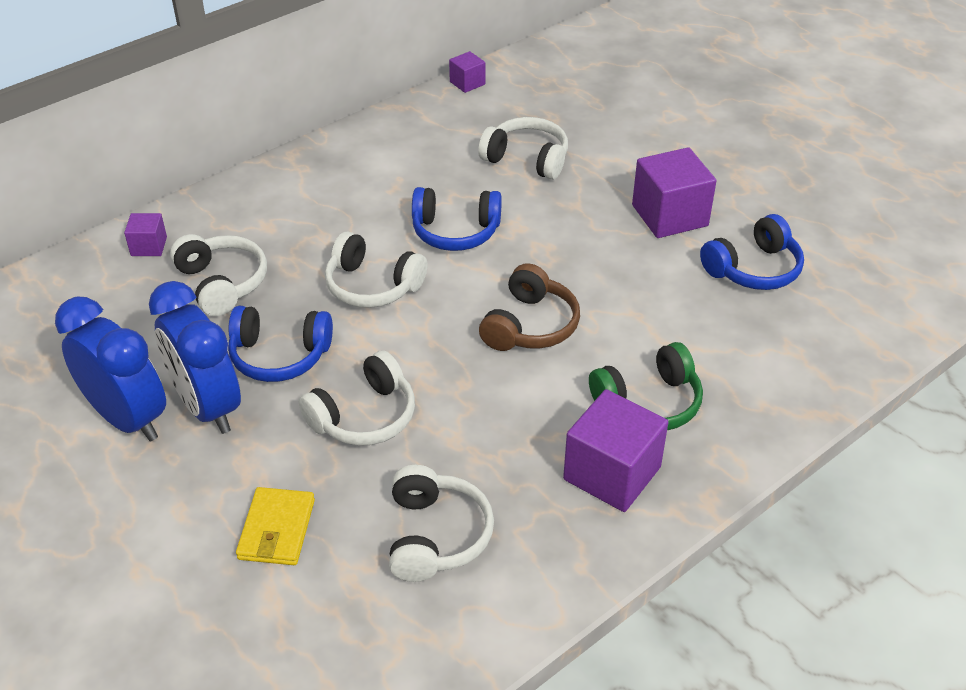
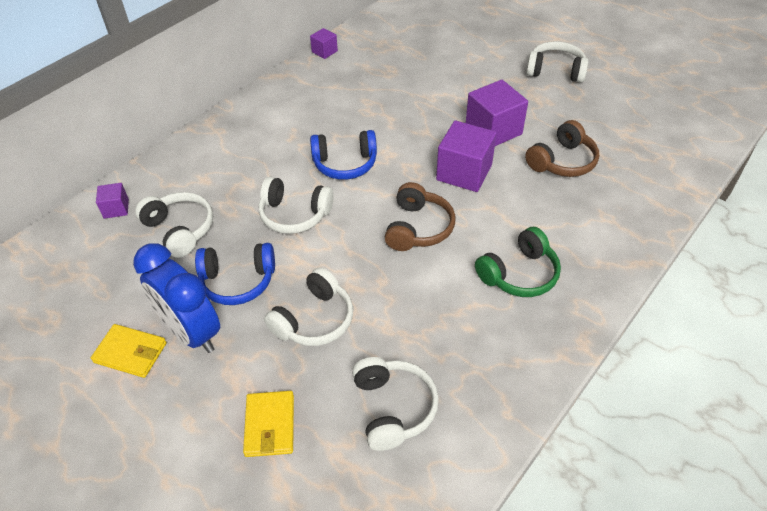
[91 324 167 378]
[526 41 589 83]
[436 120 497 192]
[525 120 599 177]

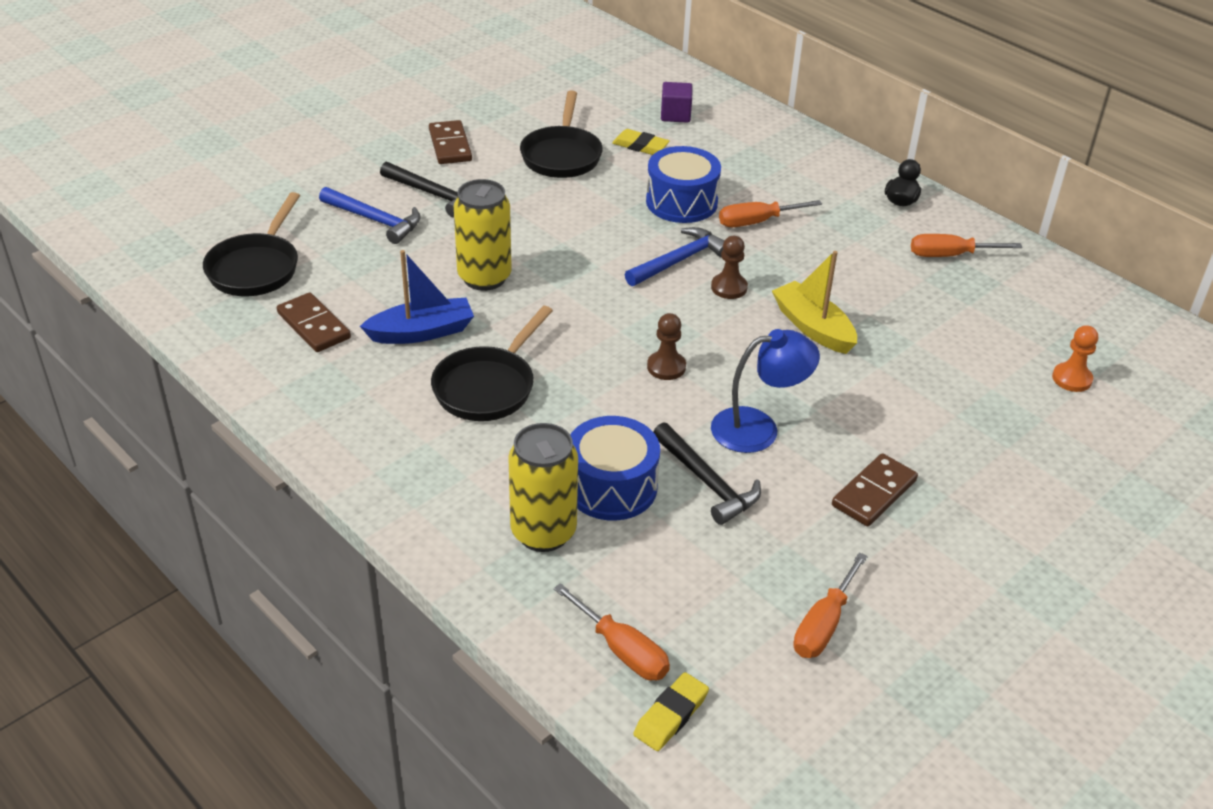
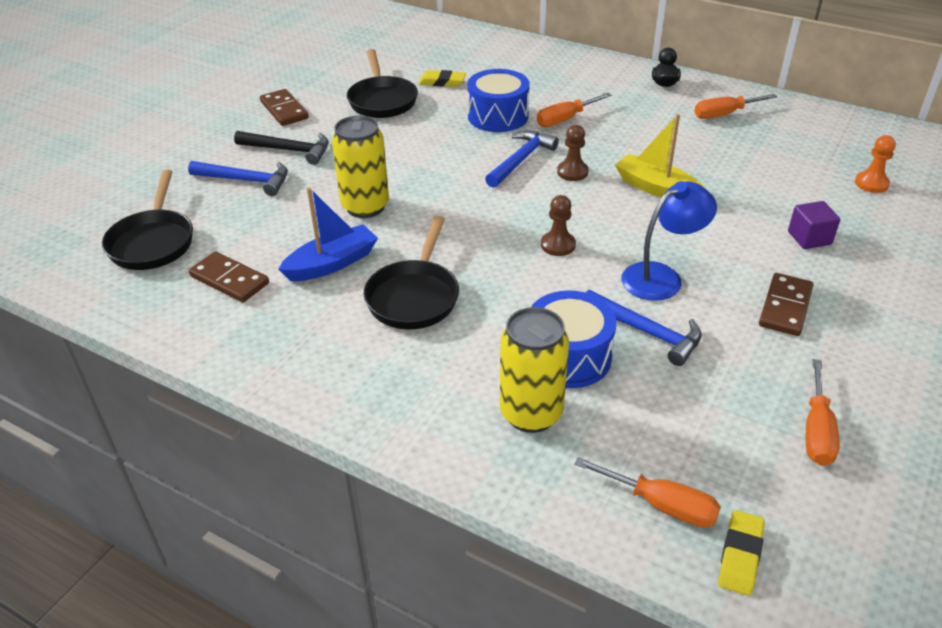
[585 290 702 366]
[788 201 840 249]

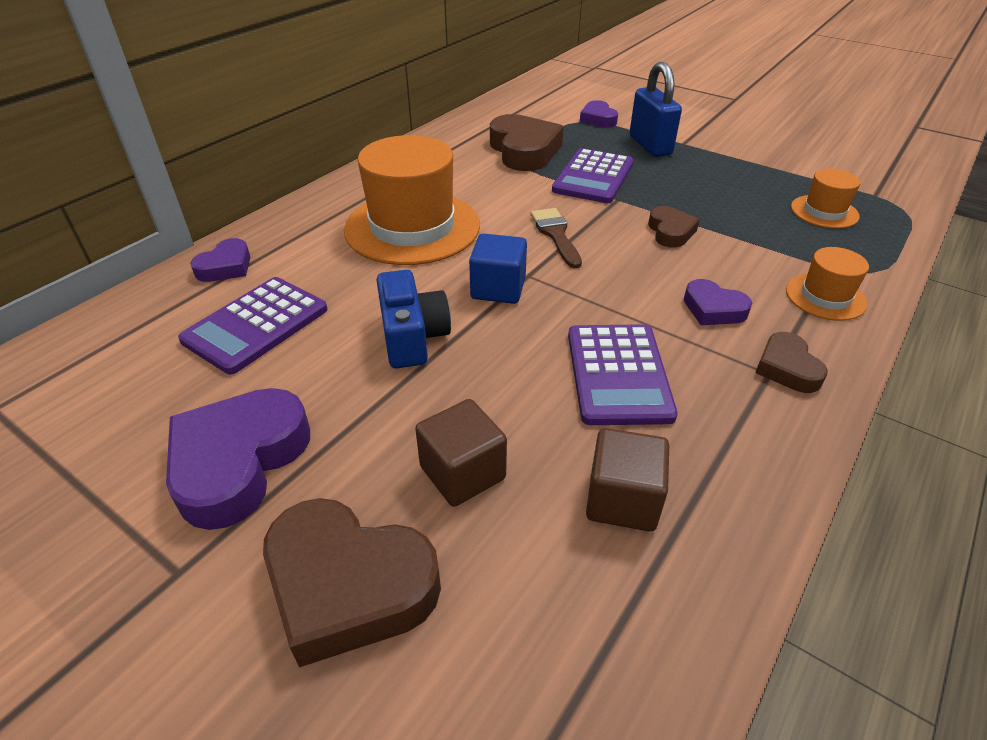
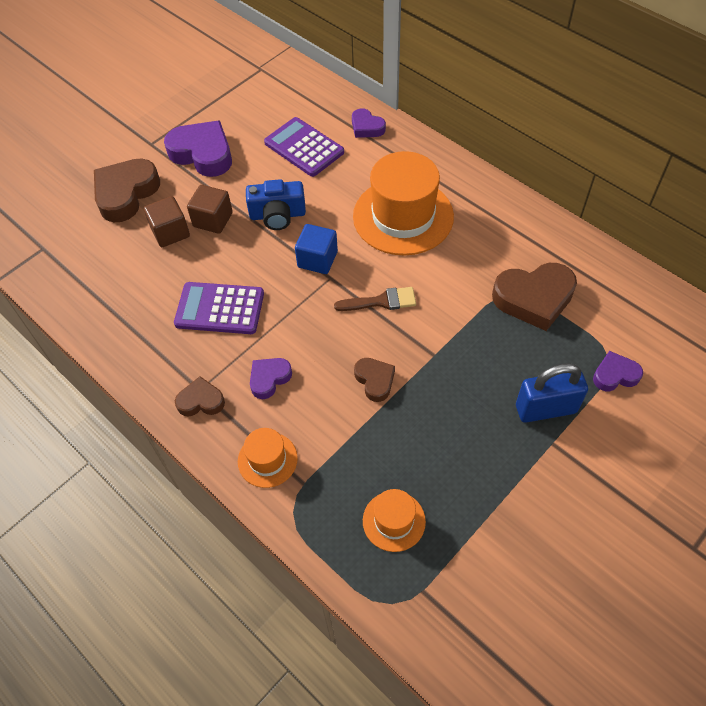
[552 148 634 203] (first image)
[187 185 233 234]
[354 358 395 402]

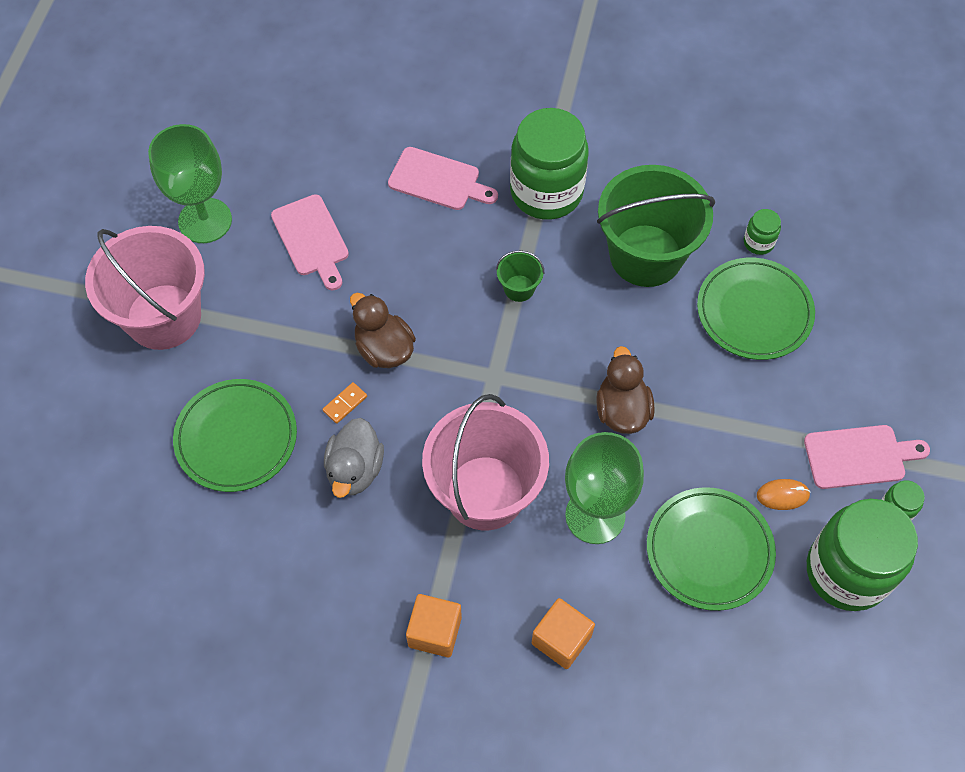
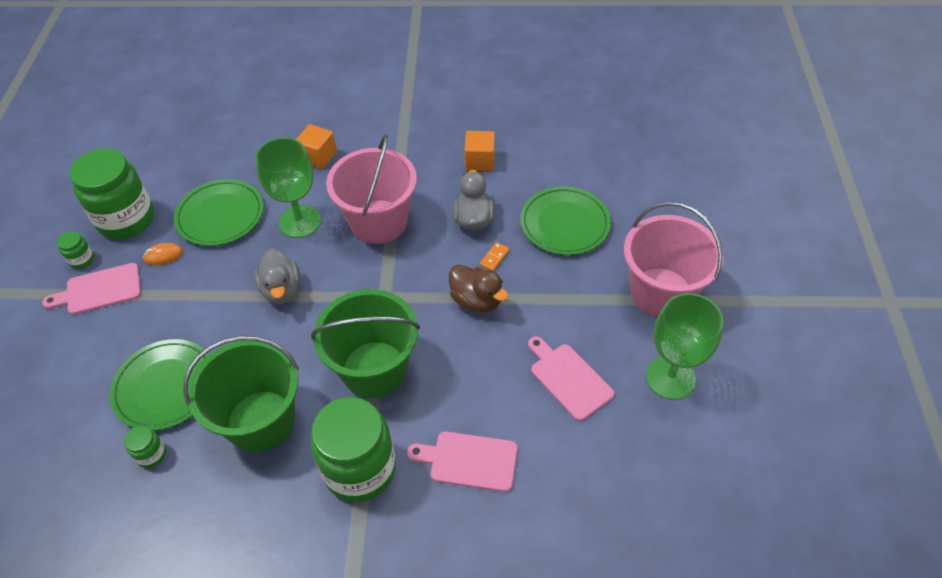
[464 131 495 171]
[311 289 420 398]
[254 248 300 304]

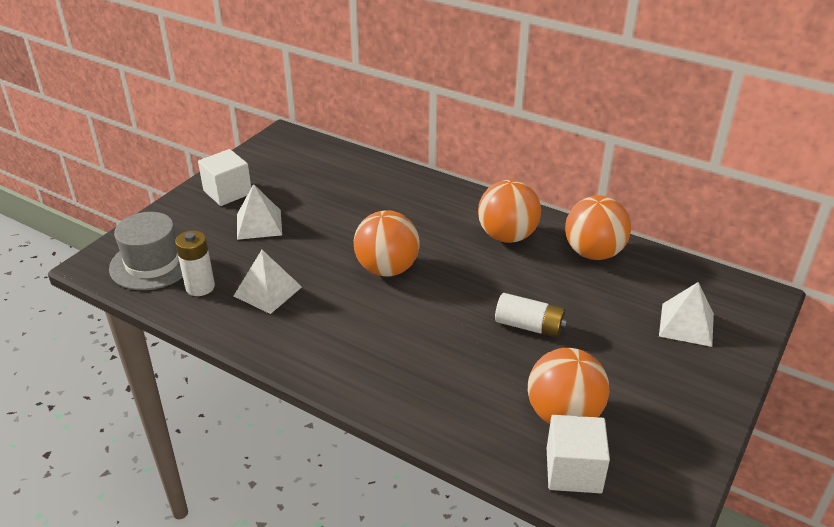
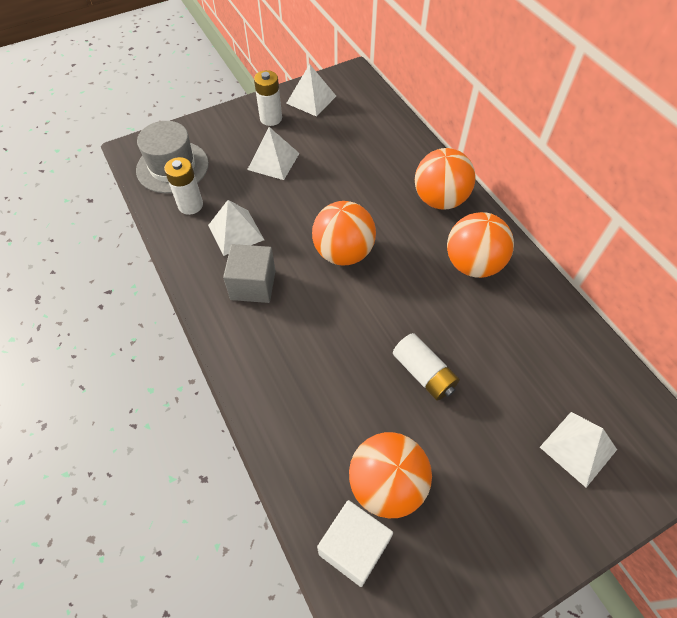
[254 70 282 126]
[415 148 476 210]
[223 244 276 303]
[286 64 336 117]

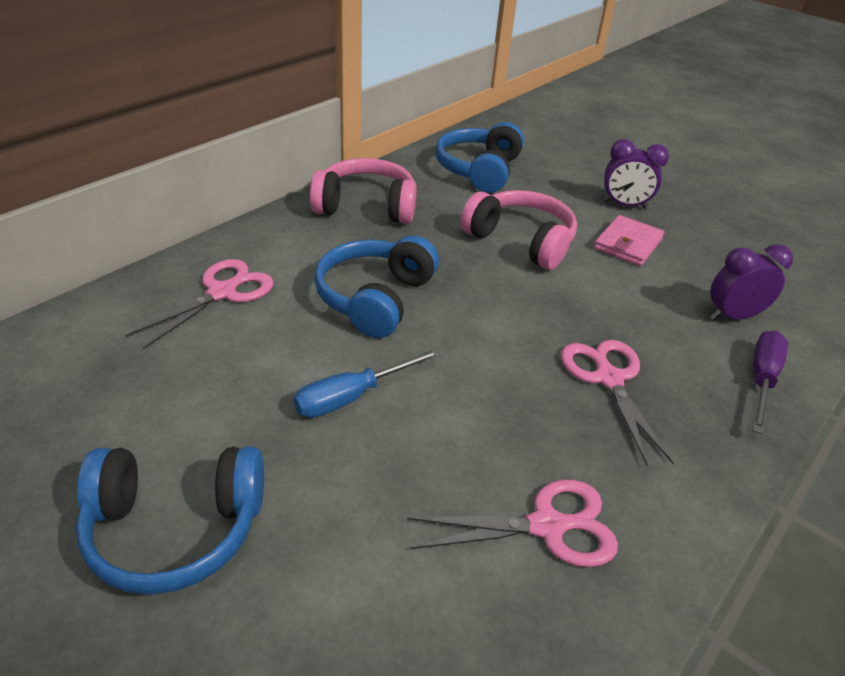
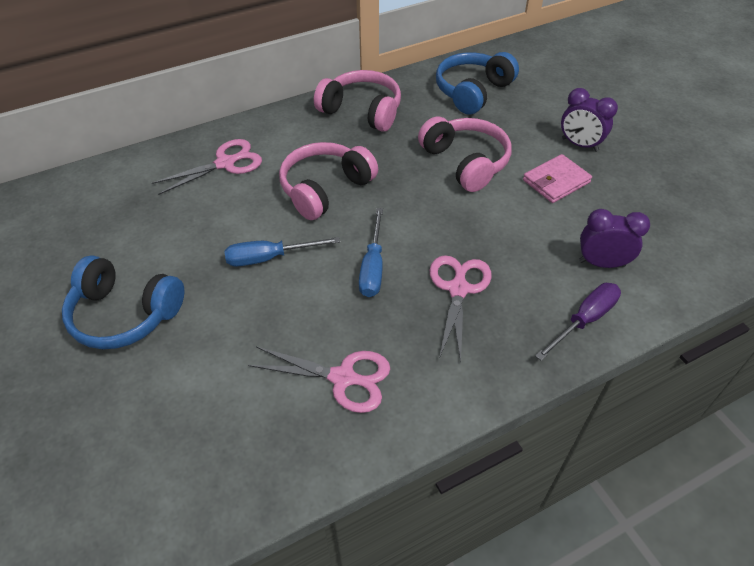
[279 142 378 220]
[359 208 383 297]

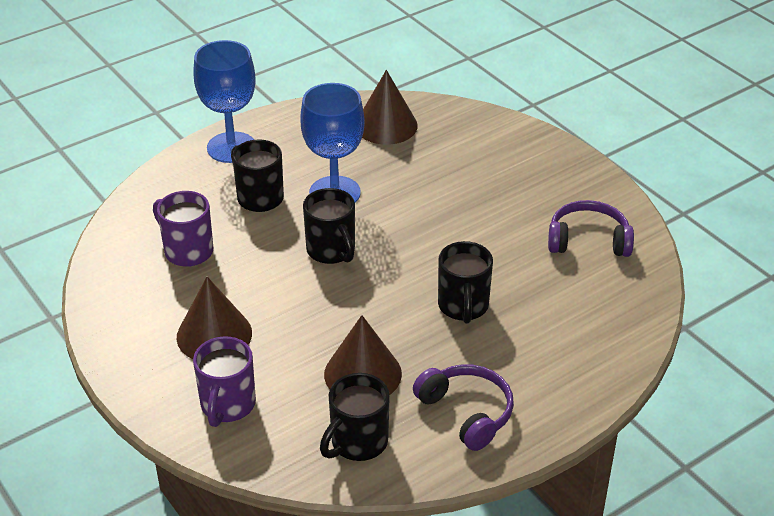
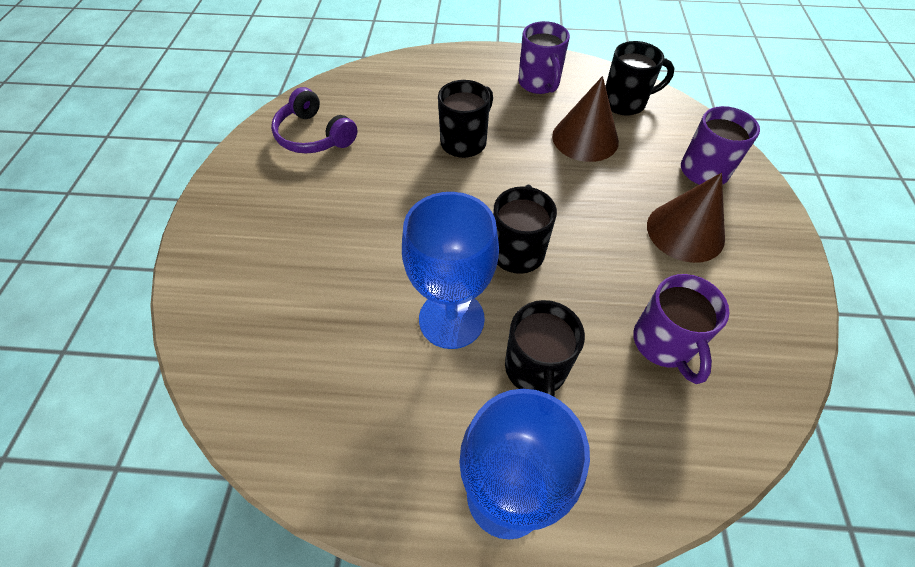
[362 70 418 145] (first image)
[518 21 570 94]

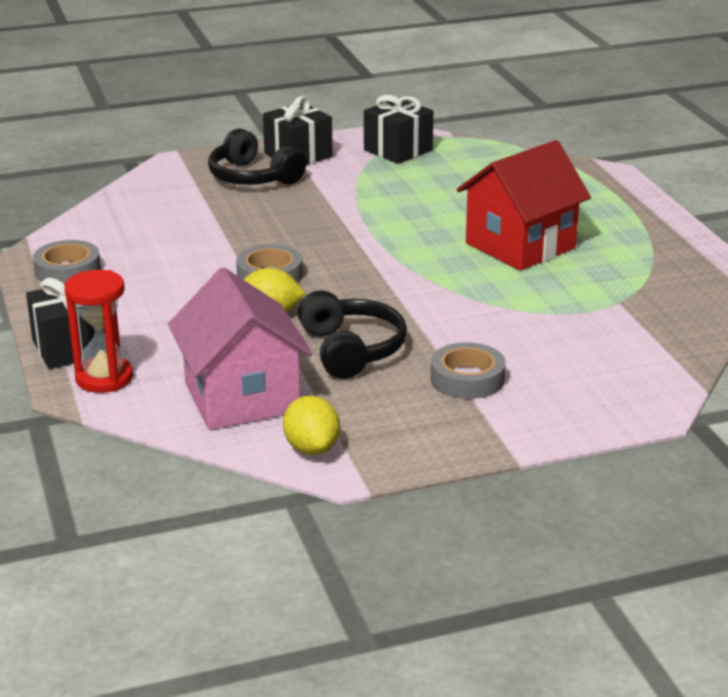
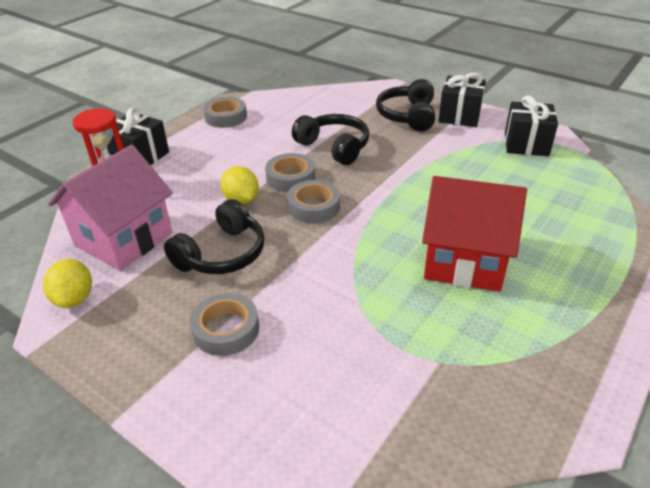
[43 259 92 308]
[287 180 340 223]
[292 114 369 165]

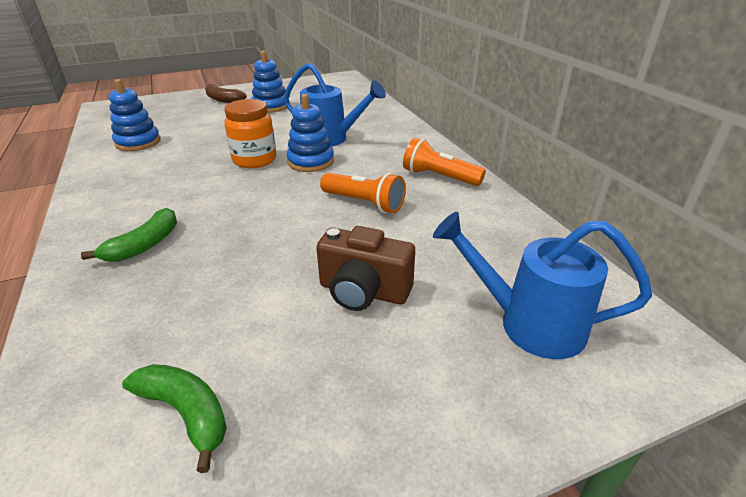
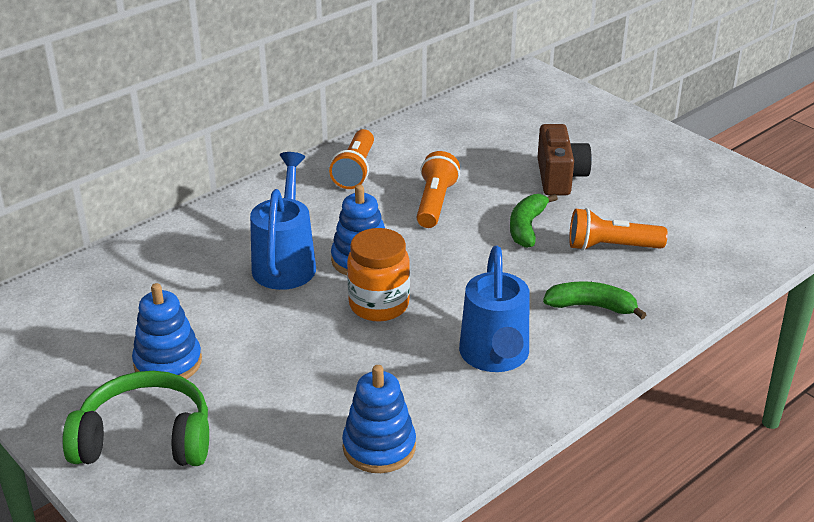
[510 194 558 248]
[63 371 209 466]
[459 246 529 372]
[569 208 668 251]

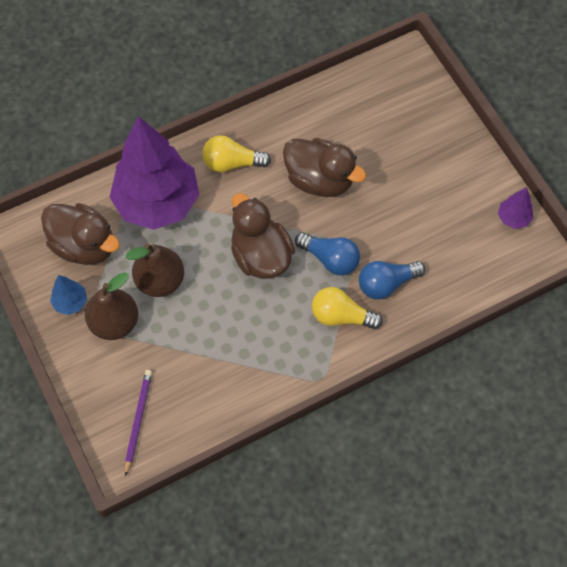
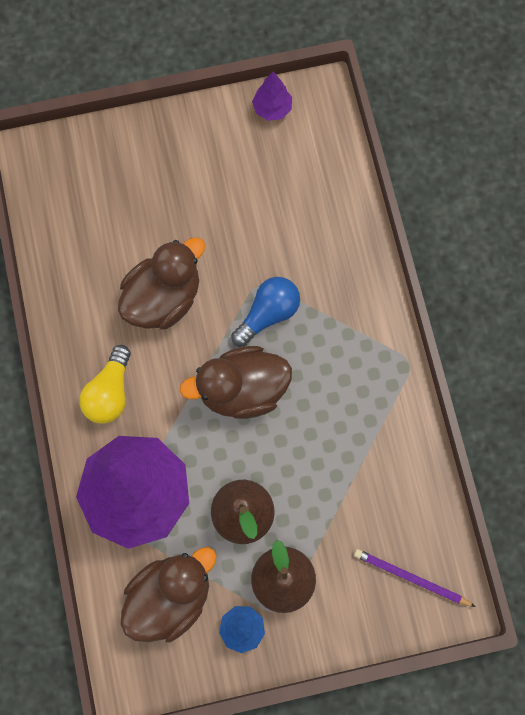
[312 287 383 329] (first image)
[359 261 425 299] (first image)

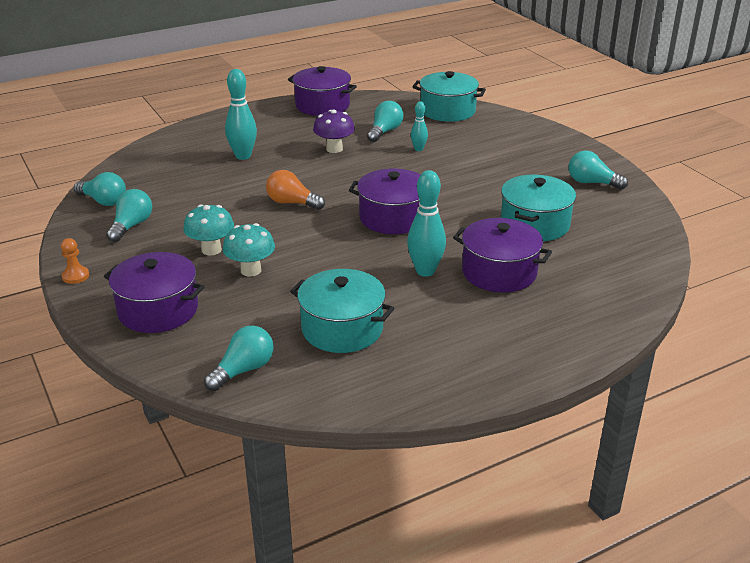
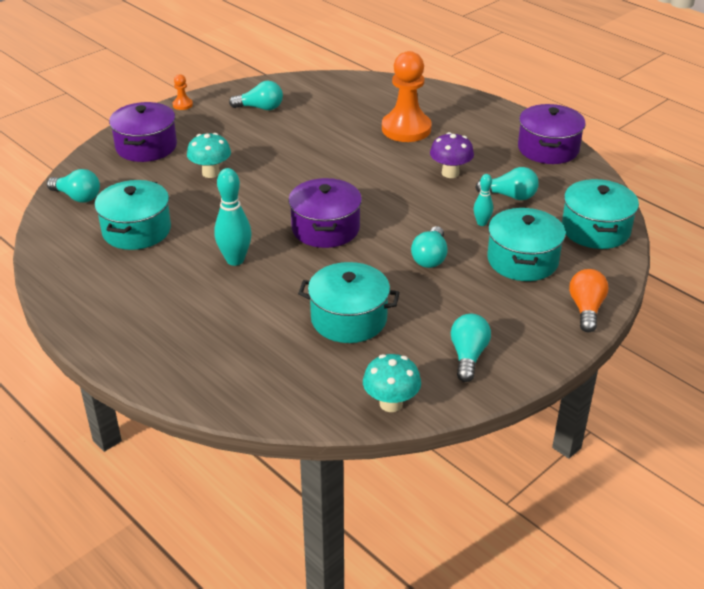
[411 226 448 268]
[363 354 421 412]
[382 51 432 142]
[569 269 608 332]
[453 218 552 292] (first image)
[487 208 566 281]

